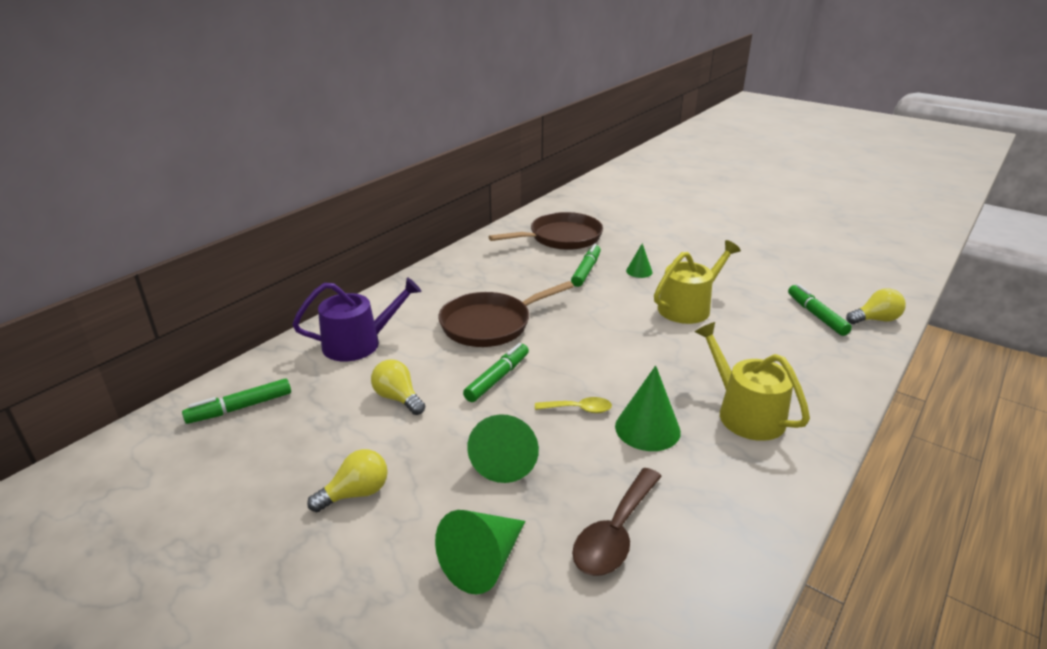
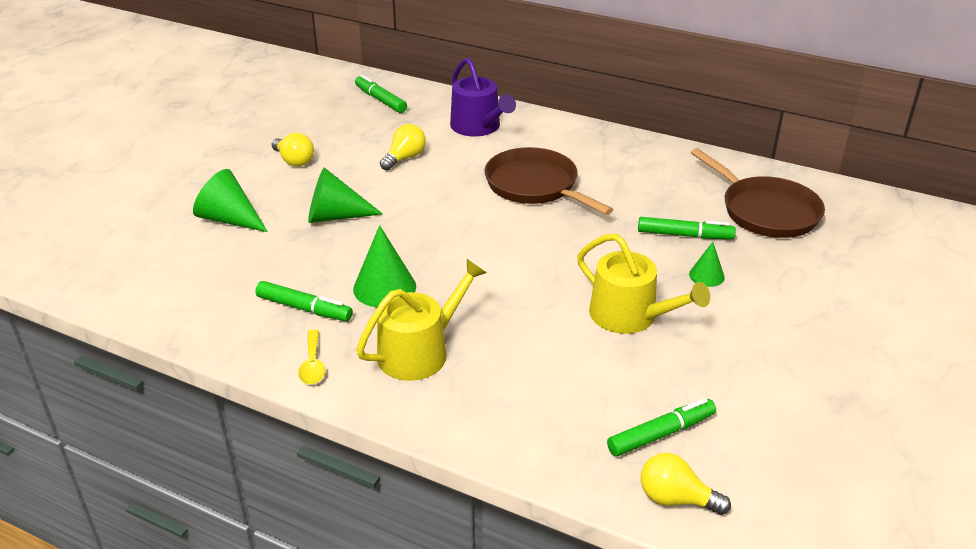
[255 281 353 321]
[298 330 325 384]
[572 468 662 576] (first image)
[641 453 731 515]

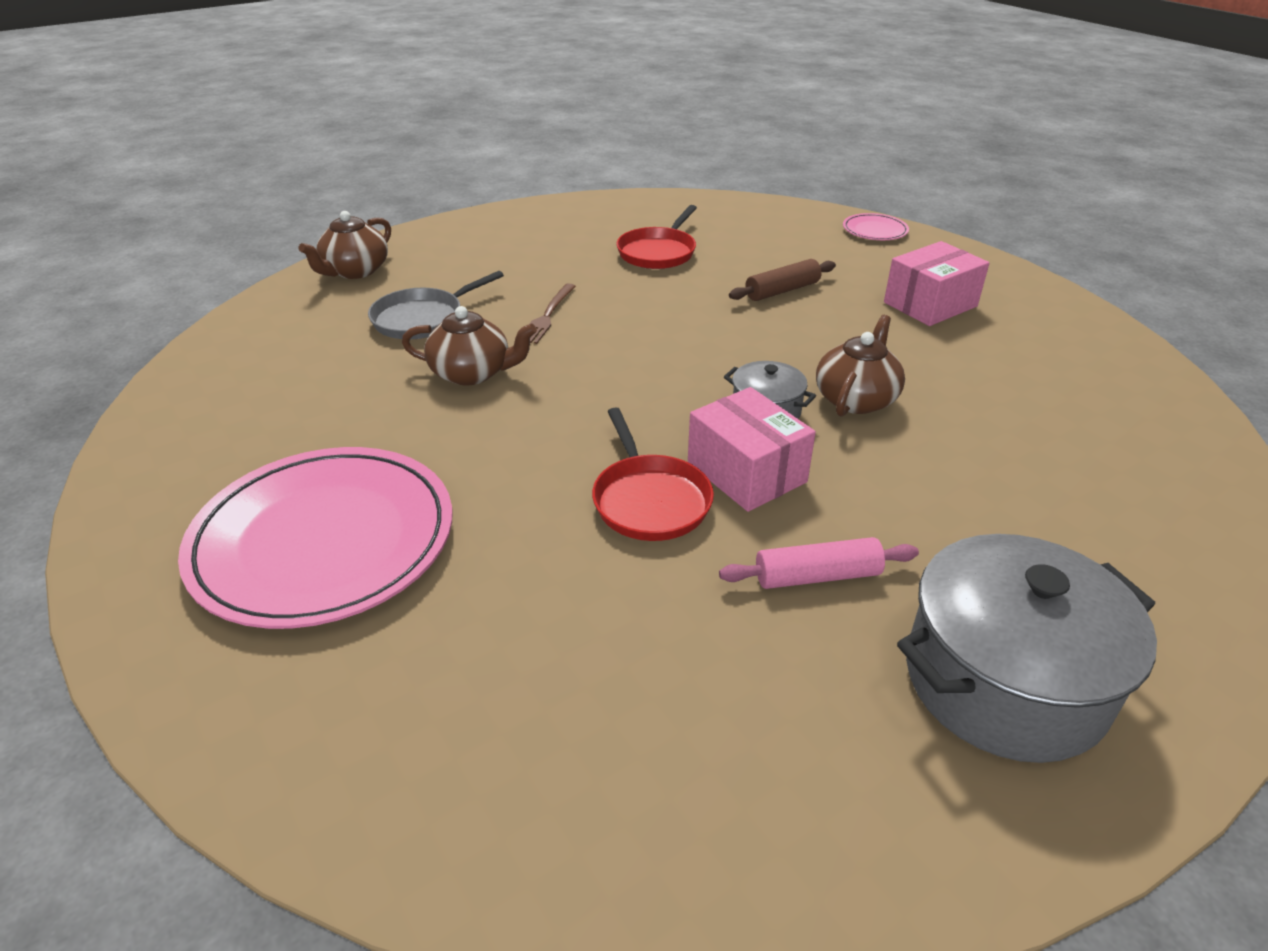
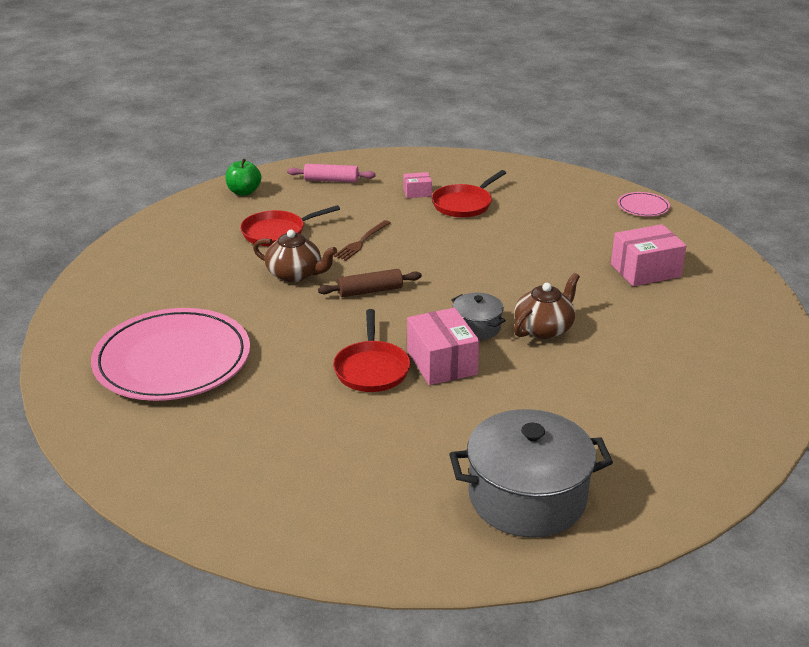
[225 159 261 196]
[240 205 340 246]
[287 164 376 183]
[318 269 422 297]
[403 172 432 198]

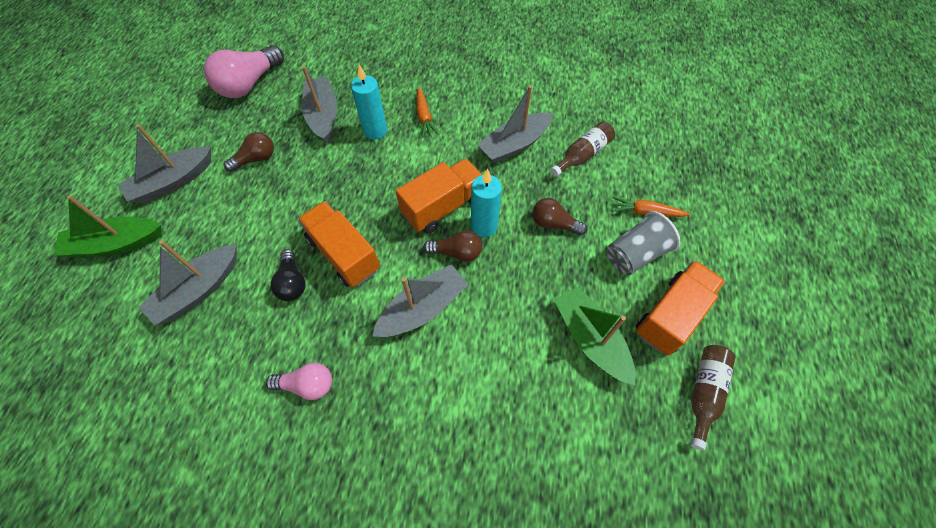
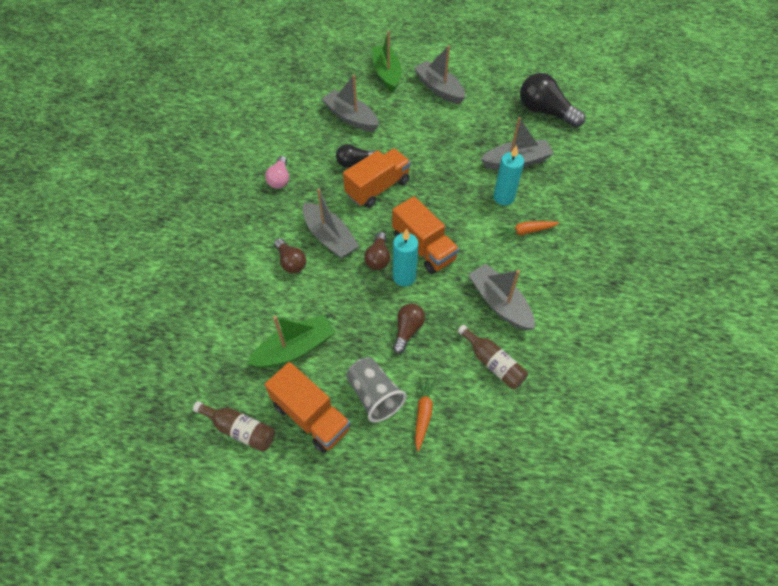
[520 73 585 128]
[274 238 306 273]

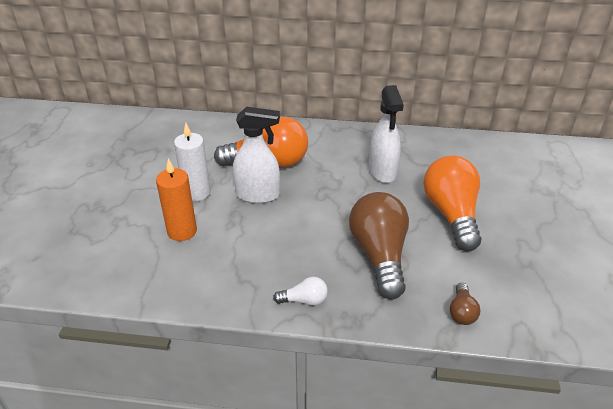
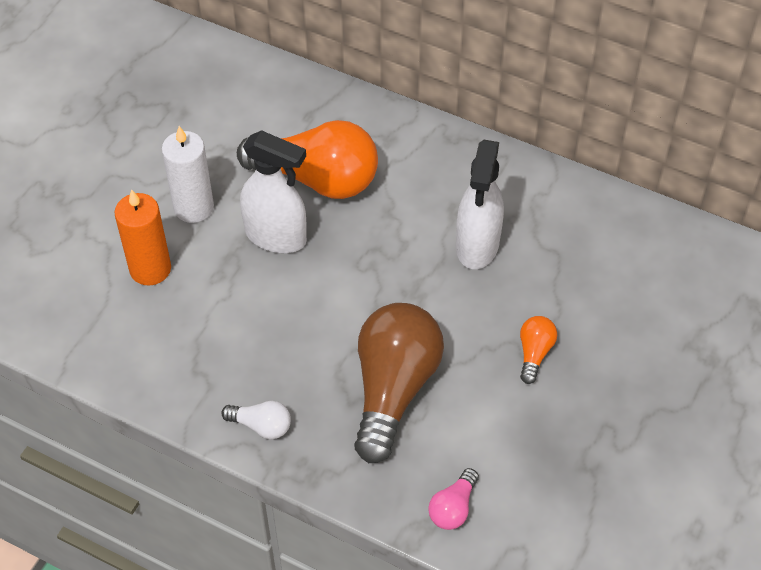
[520 316 557 384]
[428 468 479 530]

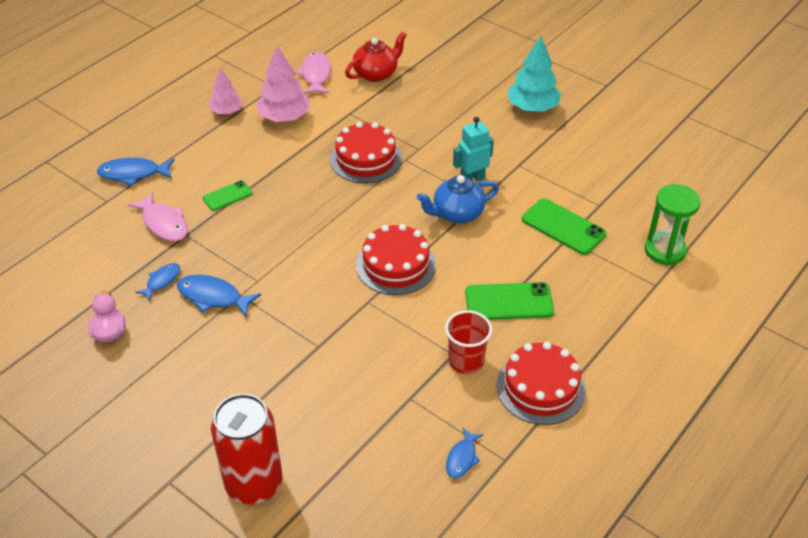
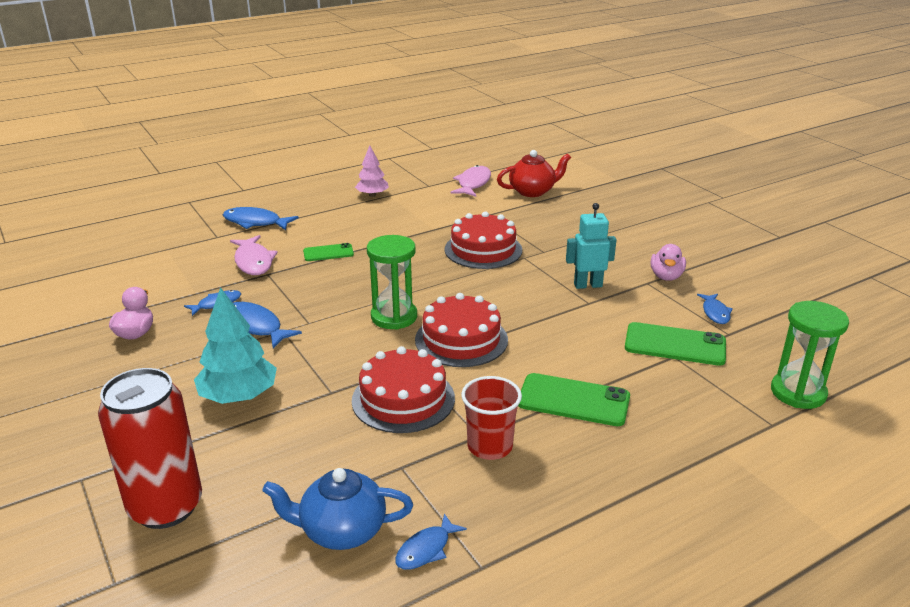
[256 46 310 122] (first image)
[262 468 413 550]
[352 346 455 433]
[194 287 277 404]
[625 322 726 366]
[367 235 417 330]
[651 244 686 281]
[697 294 733 324]

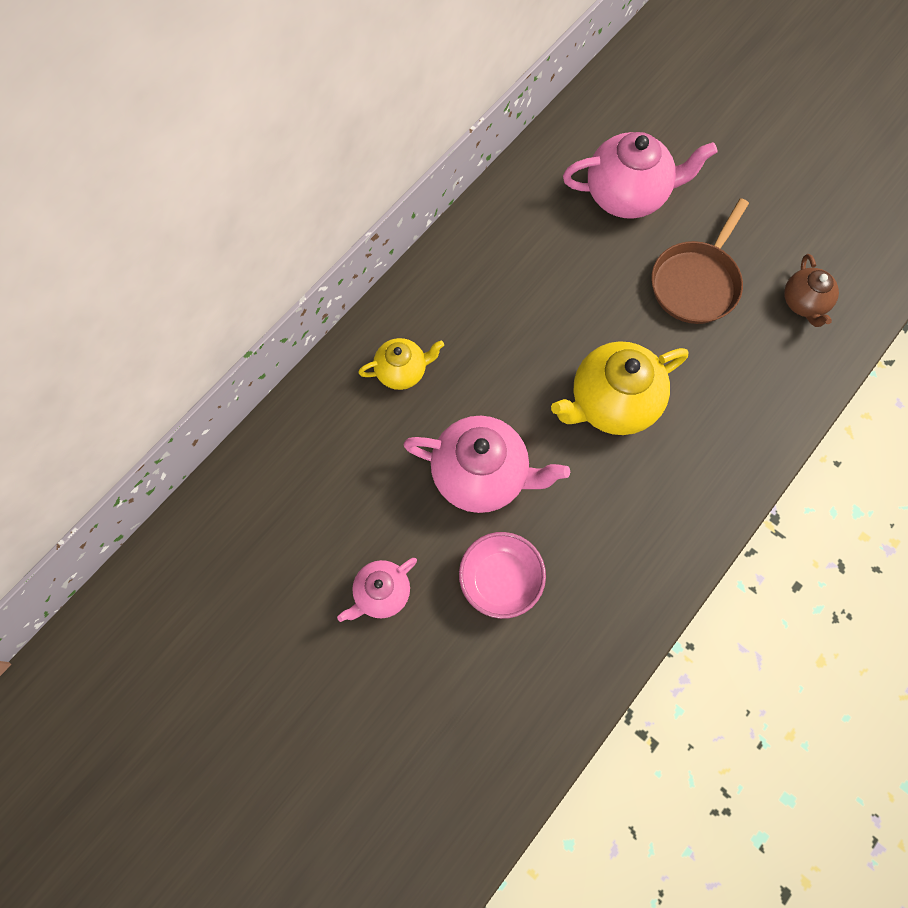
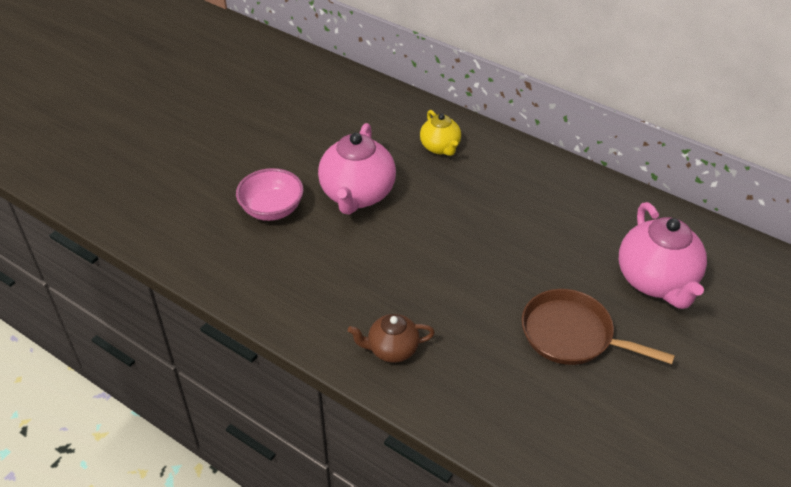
[337 558 417 622] (first image)
[551 341 688 435] (first image)
[348 314 435 363]

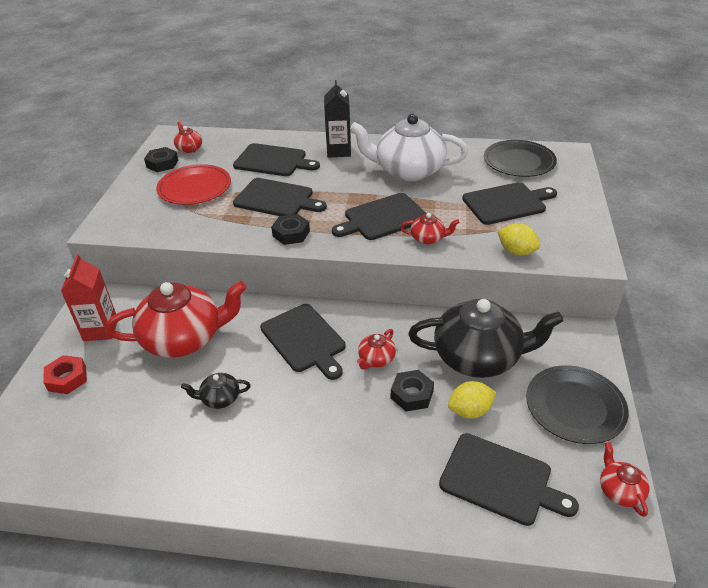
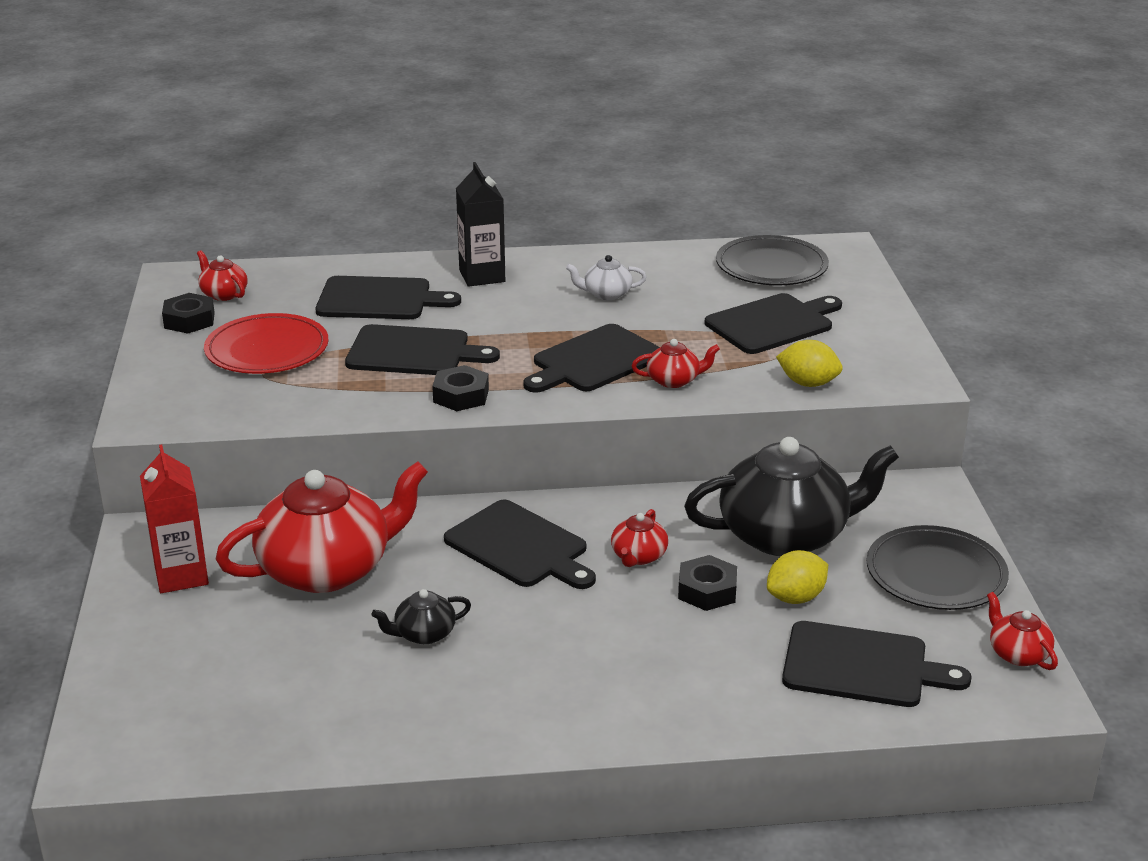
[43 355 87 394] (first image)
[566 255 646 300]

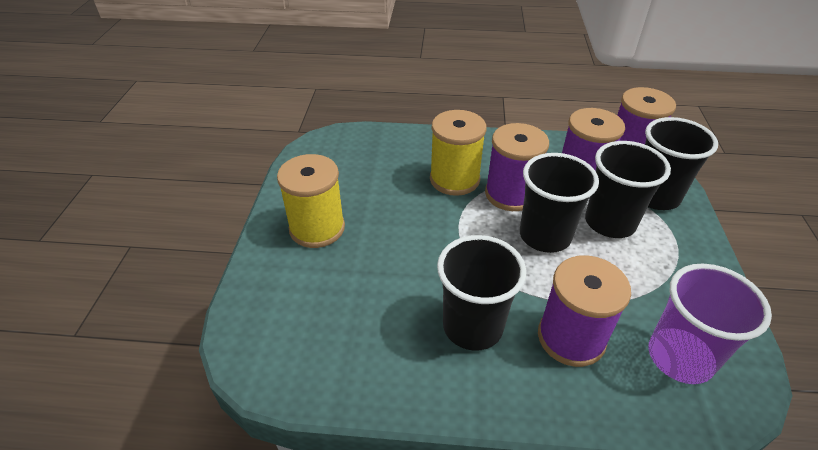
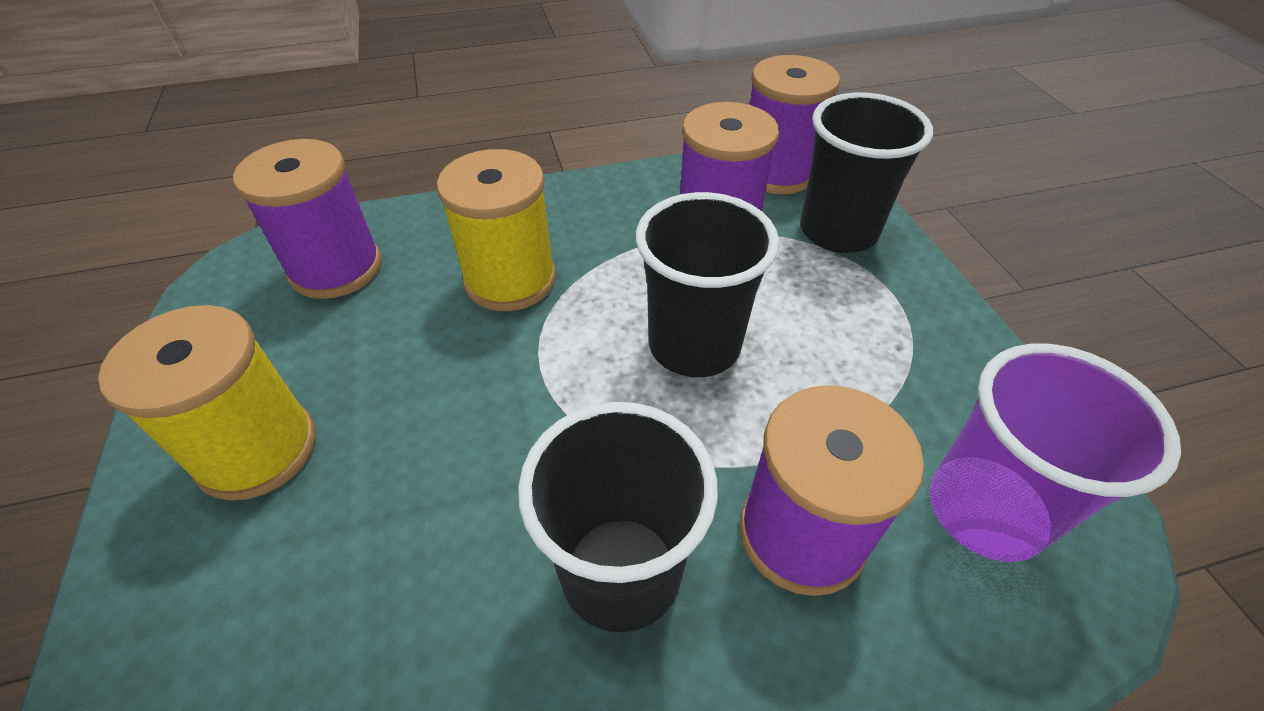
[233 139 382 299]
[585 141 671 238] (first image)

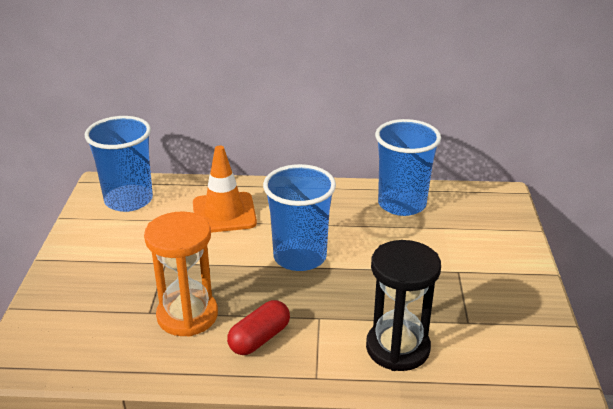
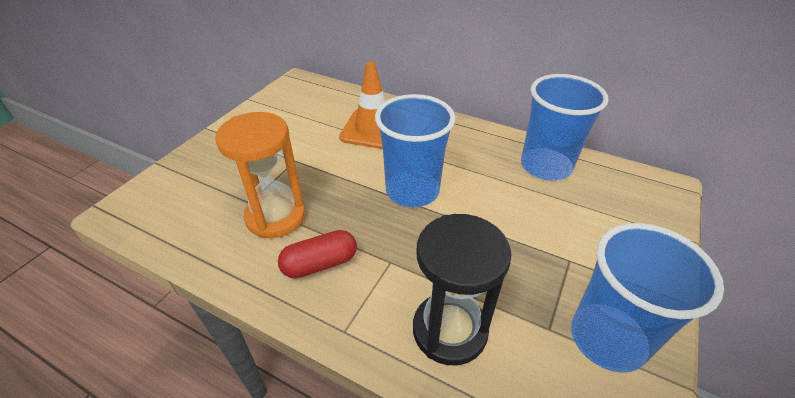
[571 223 724 373]

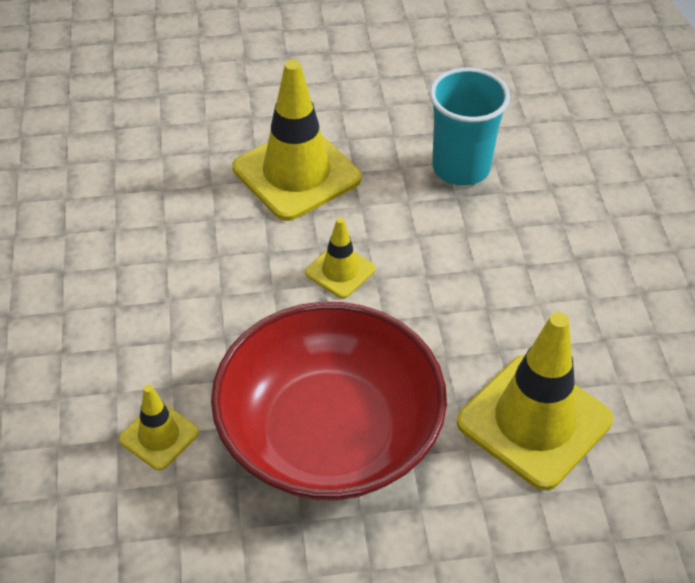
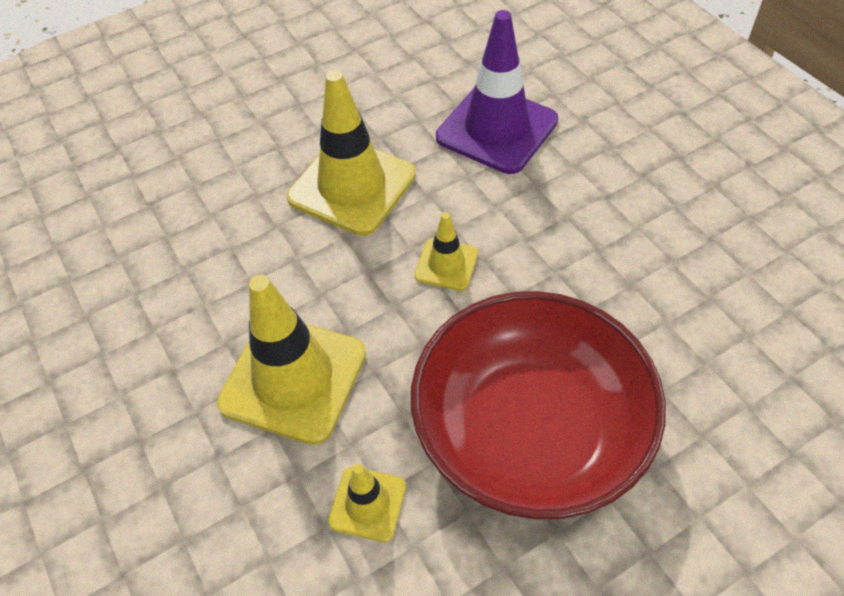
[436 10 558 174]
[217 275 366 445]

